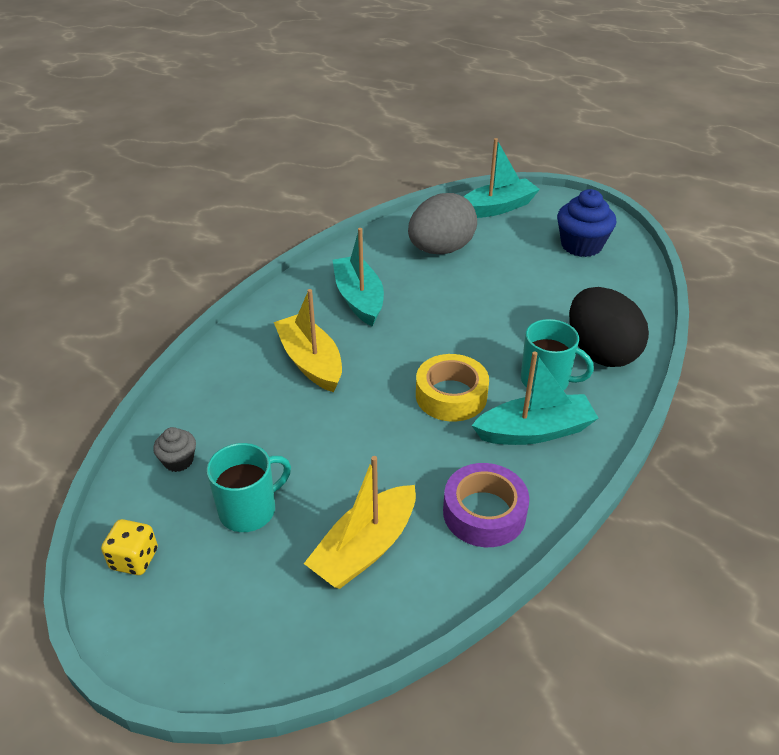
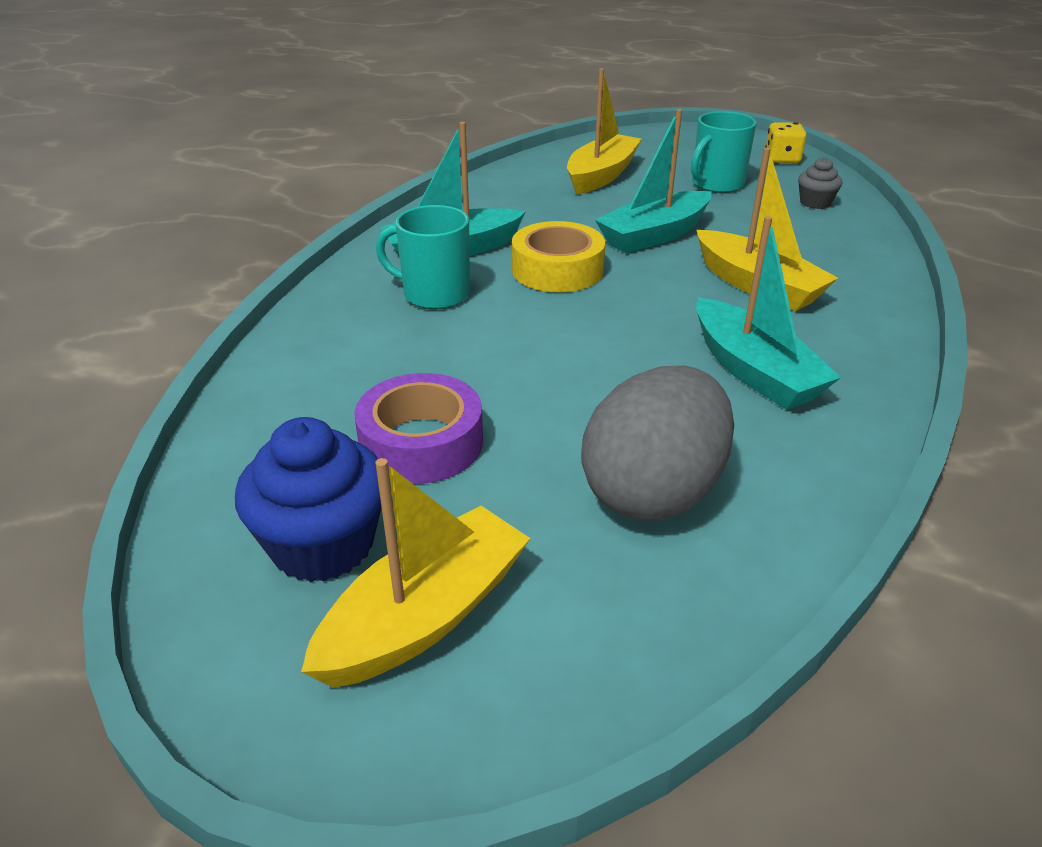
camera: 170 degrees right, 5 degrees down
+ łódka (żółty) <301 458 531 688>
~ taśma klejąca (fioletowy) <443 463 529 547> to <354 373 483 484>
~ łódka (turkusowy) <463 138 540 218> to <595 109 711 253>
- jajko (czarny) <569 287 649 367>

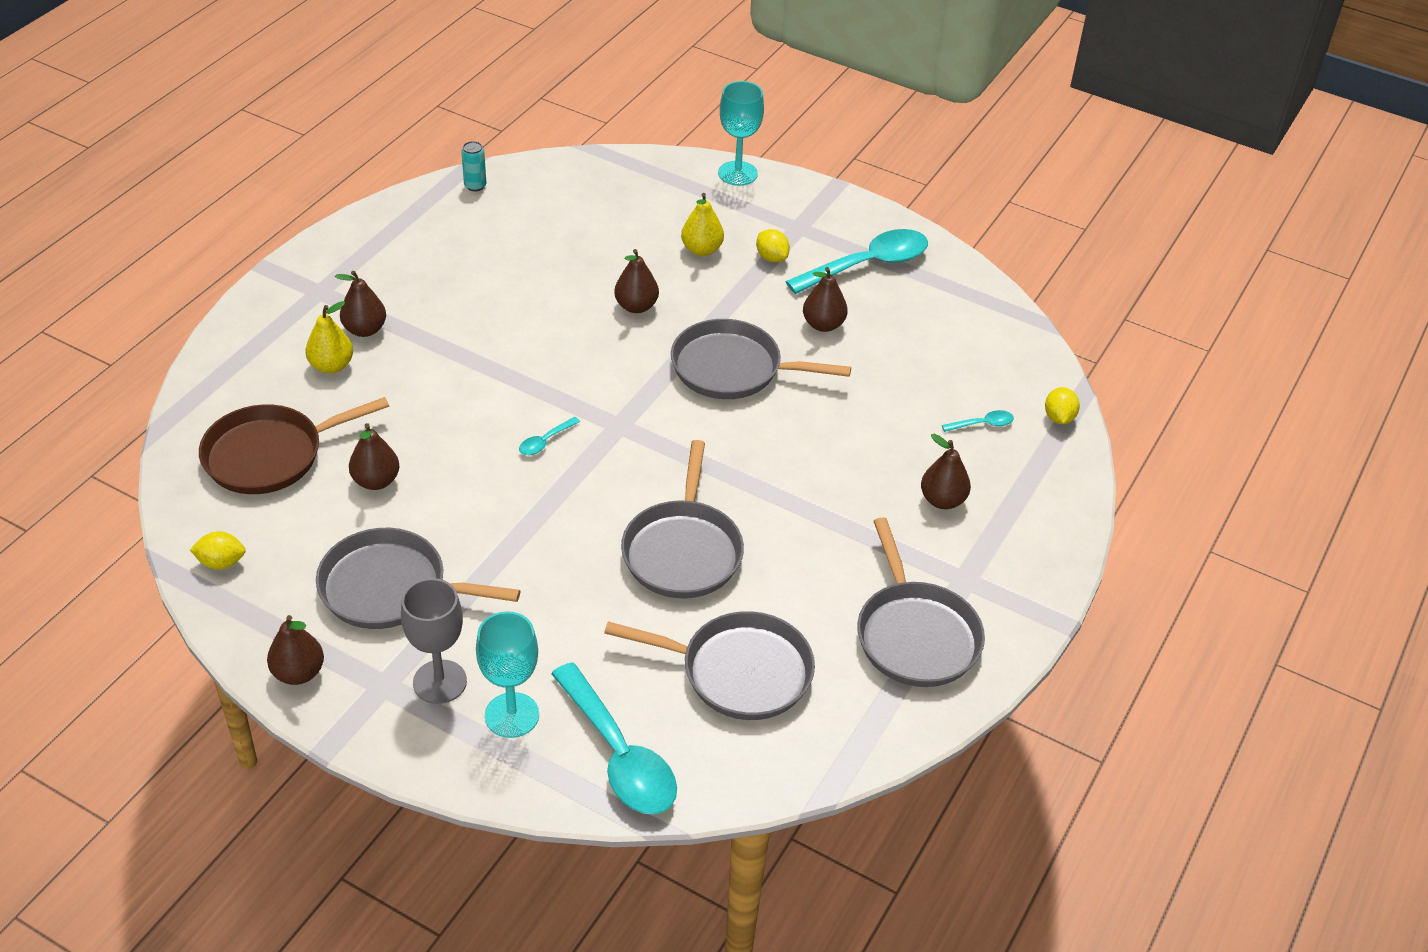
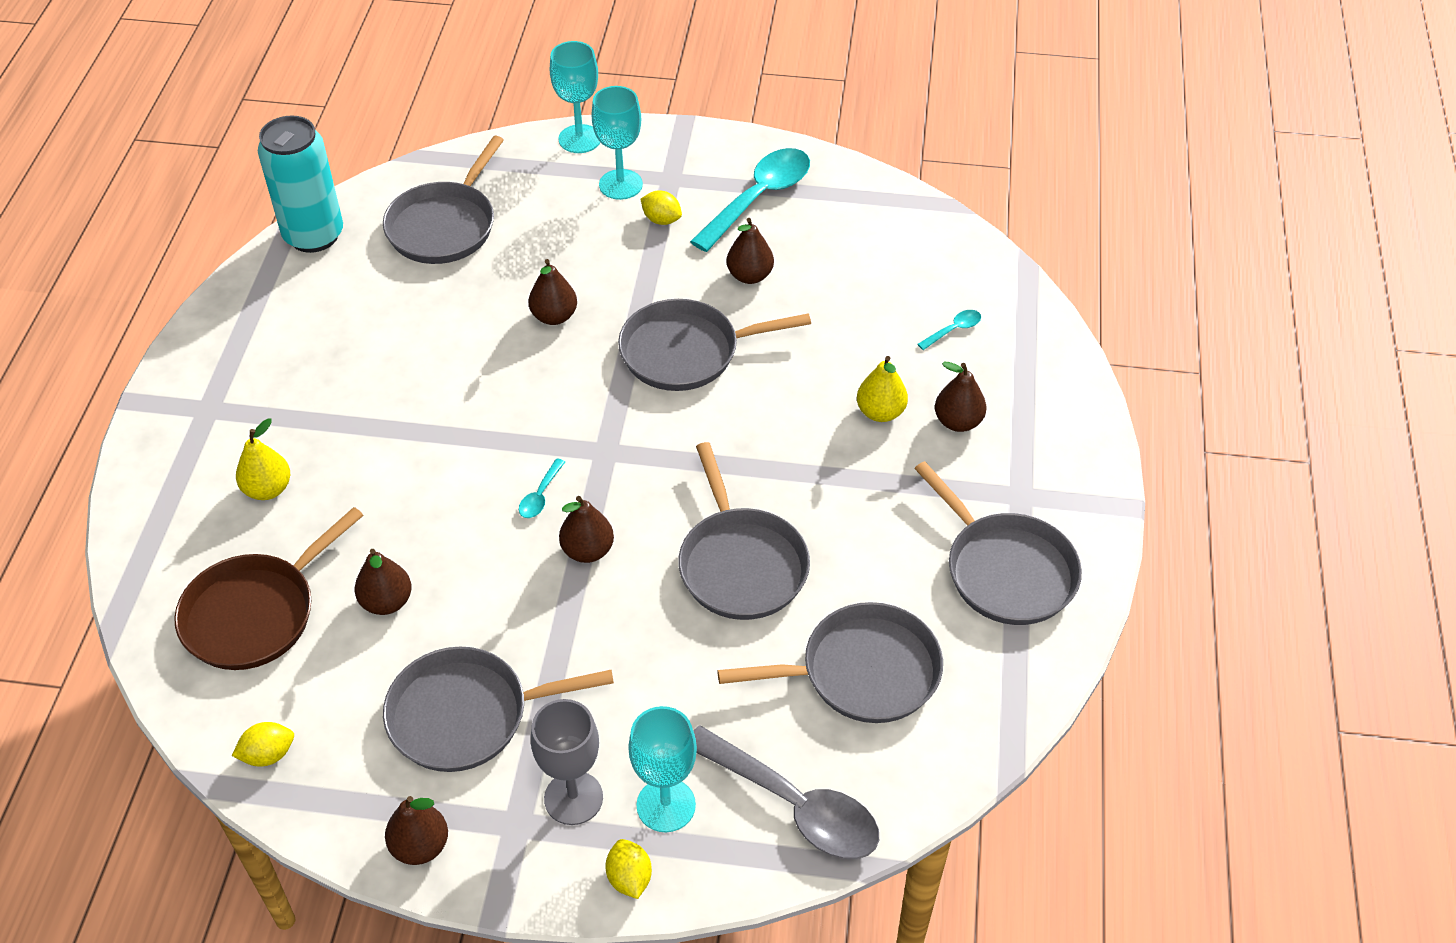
camera: 20 degrees left, 5 degrees up
~ puszka (turkusowy) <461 141 486 191> = <258 115 343 253> x2.46
+ patelnia (szary) <383 136 504 264>
~ gruszka (brązowy) <335 271 386 337> to <559 496 614 563>
+ kielich (turkusowy) <591 86 643 200>
~ cytryna (żółty) <1045 387 1080 424> to <605 839 652 899>
~ łyżka (turkusowy) <551 662 677 815> to łyżka (szary) <693 725 879 859>
~ gruszka (żółty) <681 193 724 256> to <857 356 908 422>

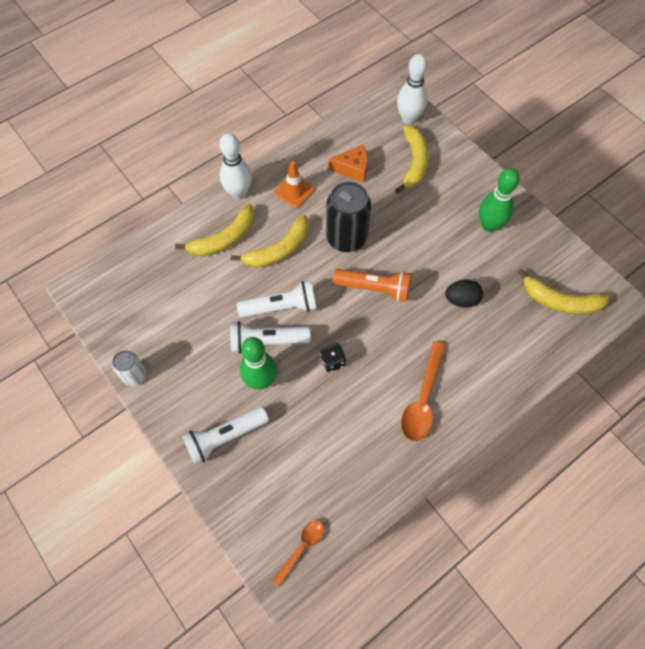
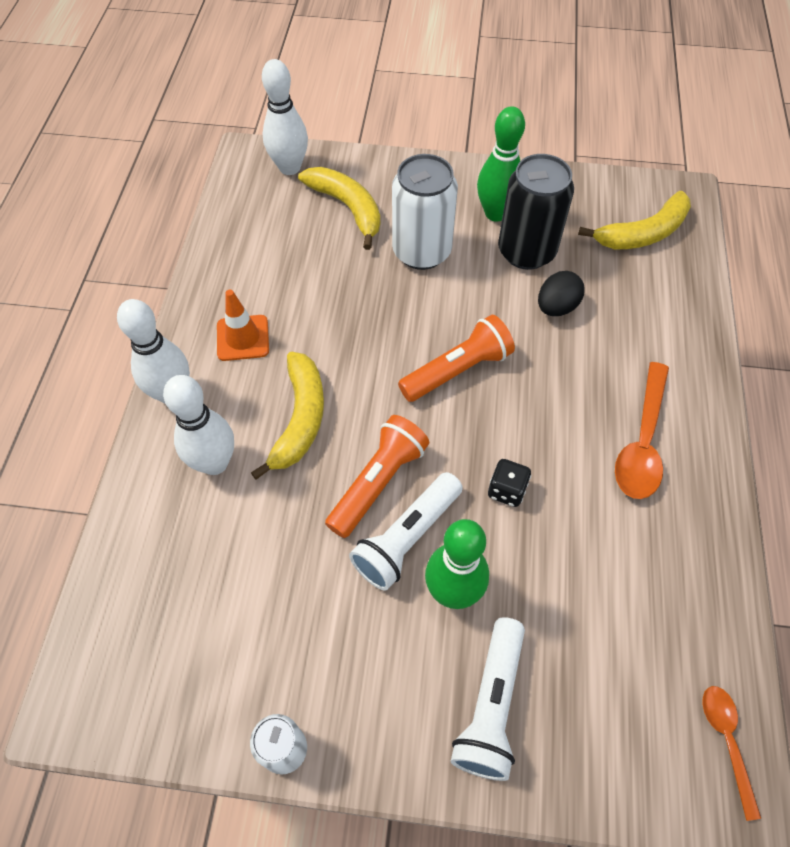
camera: 45 degrees left, 5 degrees down
~ banan (żółty) <175 204 254 257> to kręgiel (biały) <163 375 234 475>
~ latarka (biały) <237 281 317 318> to latarka (pomarańczowy) <325 415 429 538>
+ puszka (biały) <392 154 458 270>
~ puszka (czarny) <326 182 371 252> to <498 154 574 270>
~ łyżka (pomarańczowy) <401 341 446 441> = <615 362 669 499> 45 degrees clockwise
- ser (pomarańczowy) <329 145 368 183>

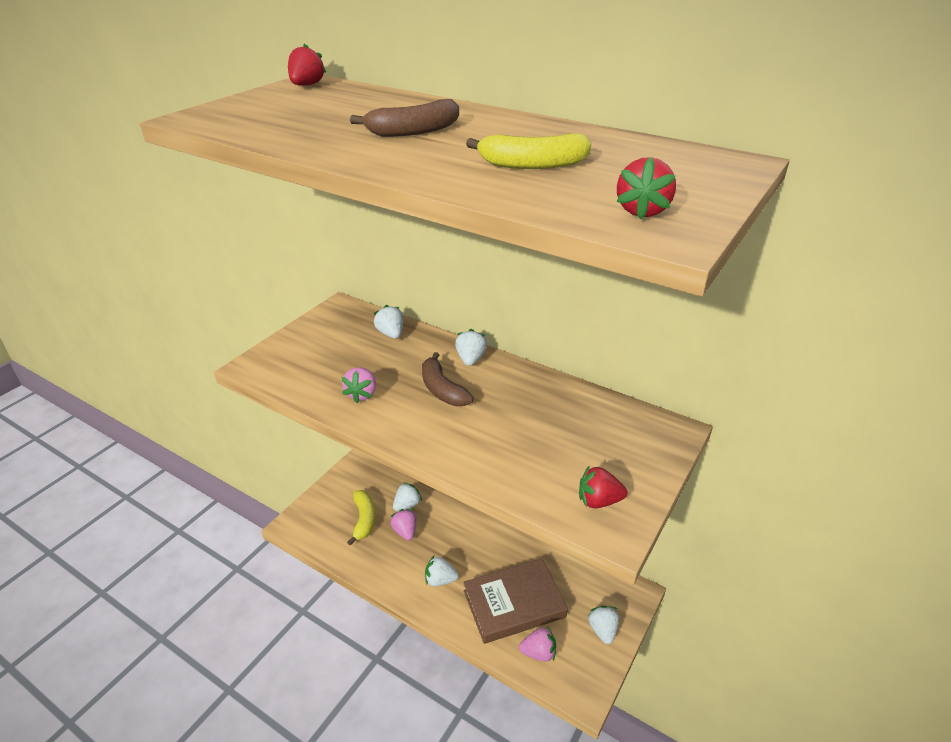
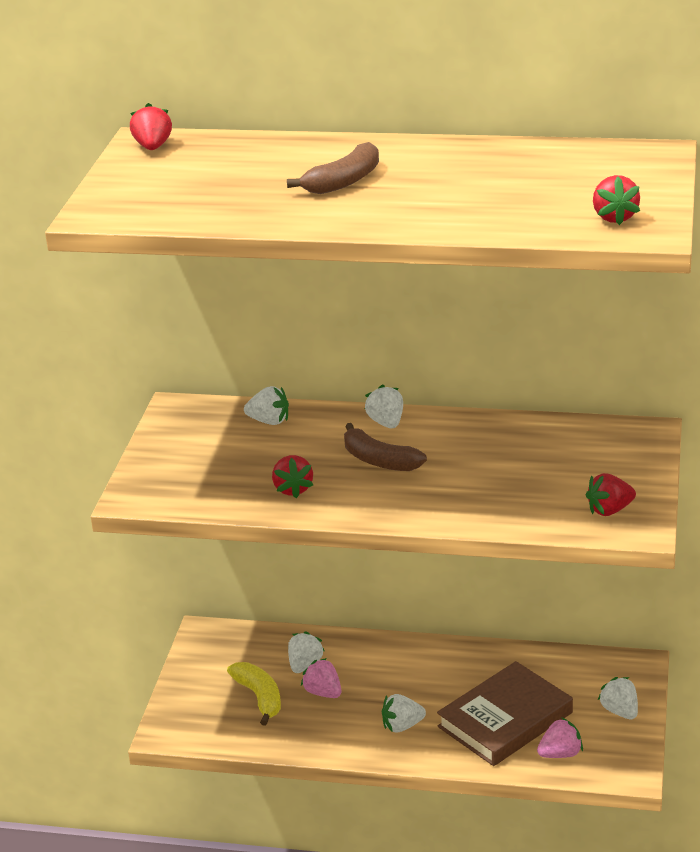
camera: 20 degrees left, 5 degrees down
~ truskawka (biały) <374 305 403 339> = <244 386 289 425> 150 degrees clockwise
~ truskawka (różowy) <342 368 376 403> to truskawka (czerwony) <272 455 313 498>
- banan (żółty) <466 133 592 169>

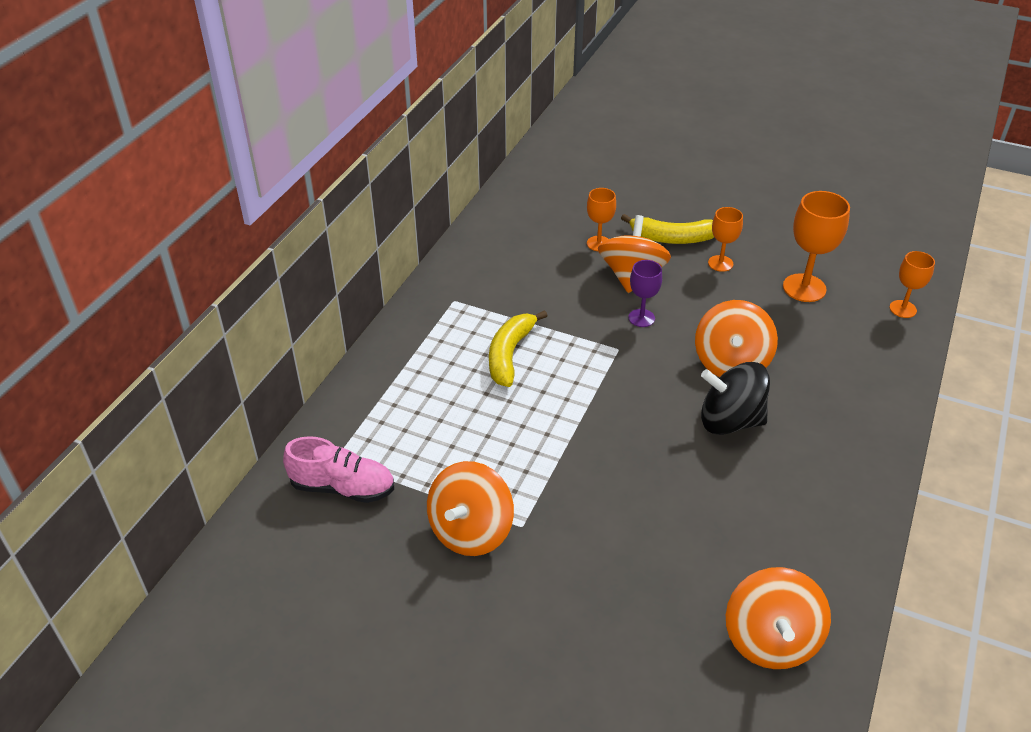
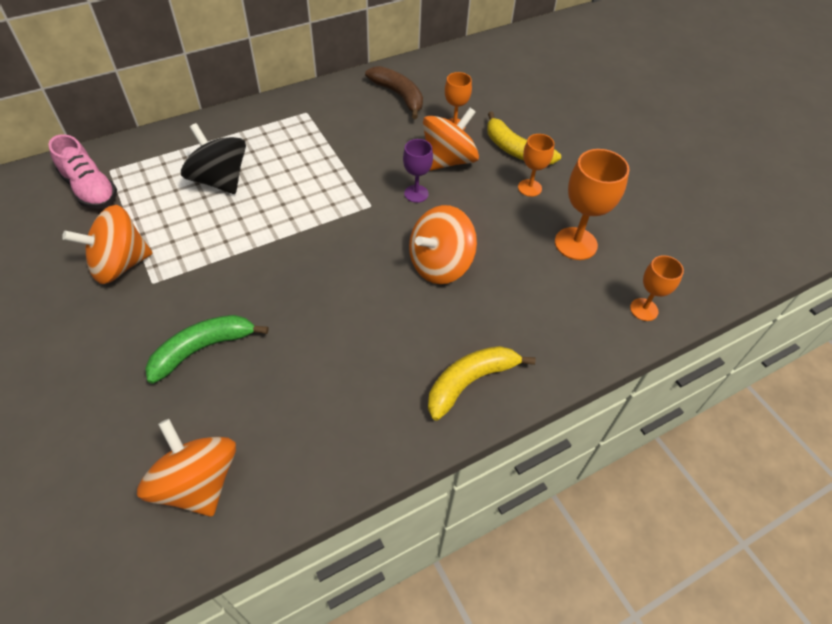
camera: 35 degrees right, 10 degrees up
~ bączek (pomarańczowy) <726 567 831 669> = <137 419 236 516> 105 degrees clockwise
+ banan (zielony) <145 315 268 384>
~ bączek (czarny) <701 362 770 435> to <181 123 246 194>
+ banan (brązowy) <365 66 423 119>
~ banan (żółty) <489 310 548 387> to <428 346 536 421>

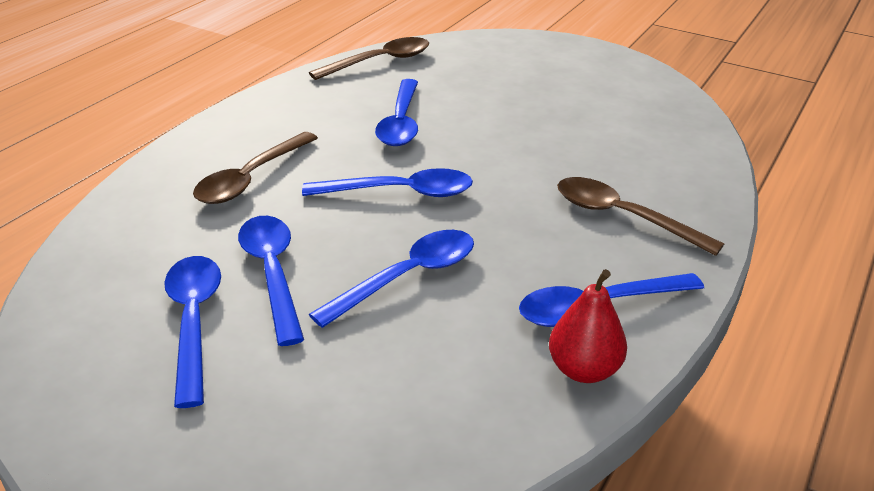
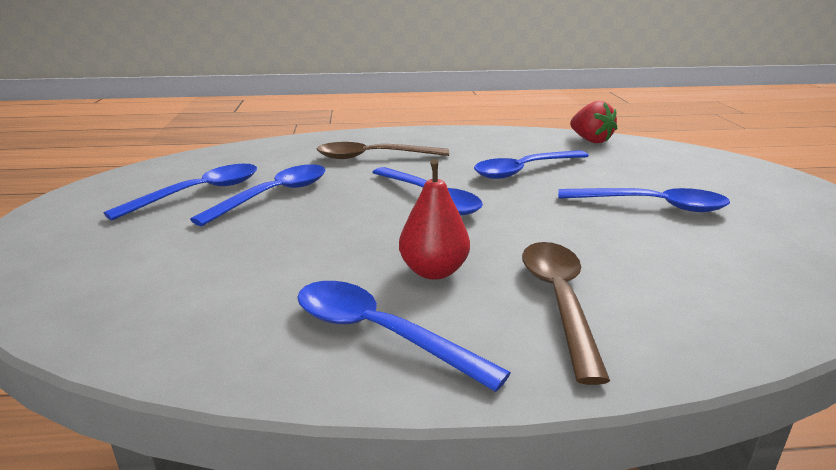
camera: 55 degrees right, 10 degrees down
~ gruszka (czerwony) <549 269 627 383> to <399 159 470 280>
~ łyżka (niebieski) <309 230 474 328> to <558 188 730 212>
~ łyżka (brązowy) <309 37 429 80> to truskawka (czerwony) <570 101 617 143>

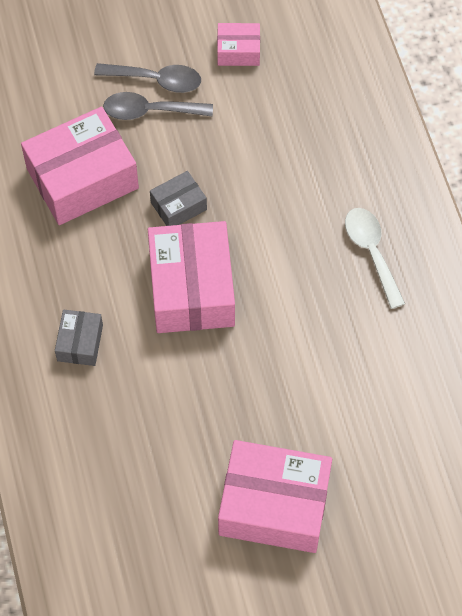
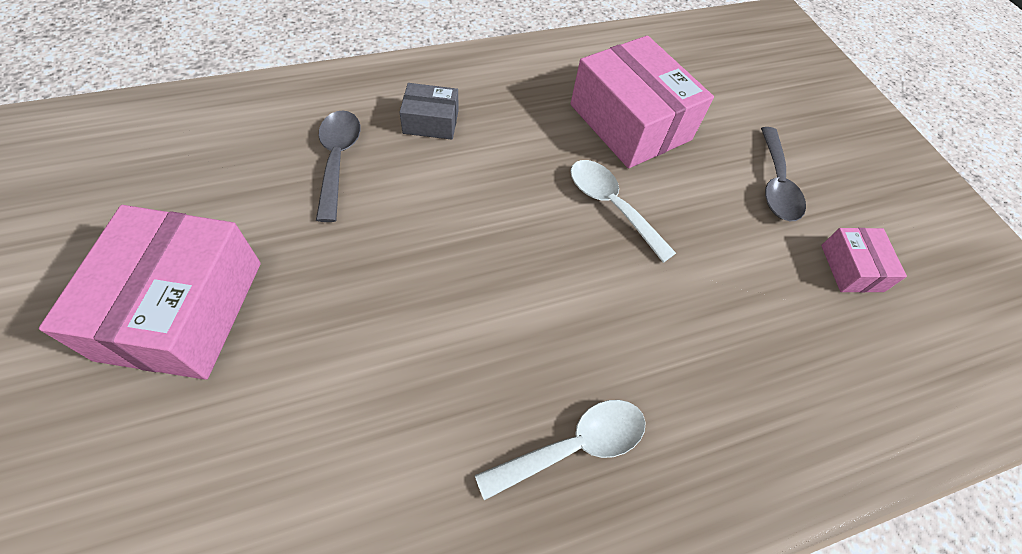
camera: 80 degrees right, 5 degrees down
~ łyżka (szary) <103 92 213 120> to <316 111 360 222>
~ pudełko (szary) <150 171 207 226> to łyżka (biały) <570 160 676 263>
- pudełko (różowy) <148 221 235 333>

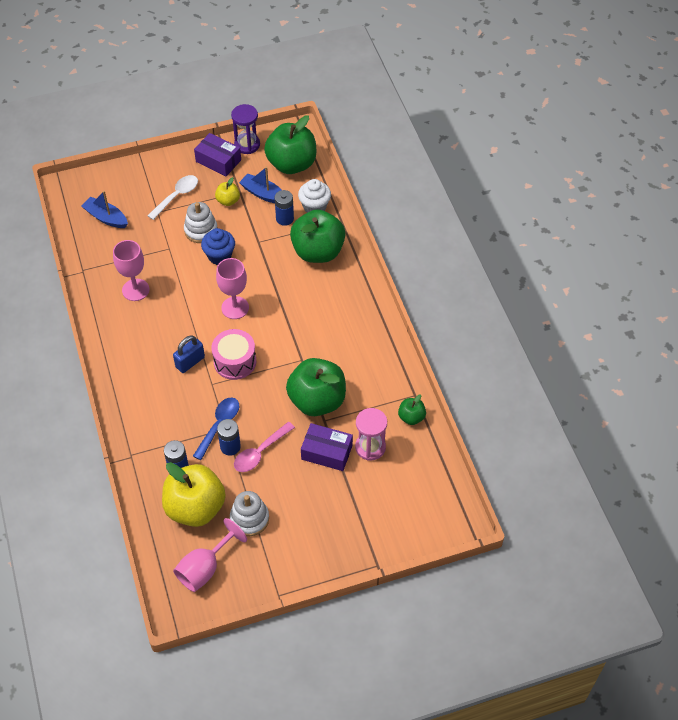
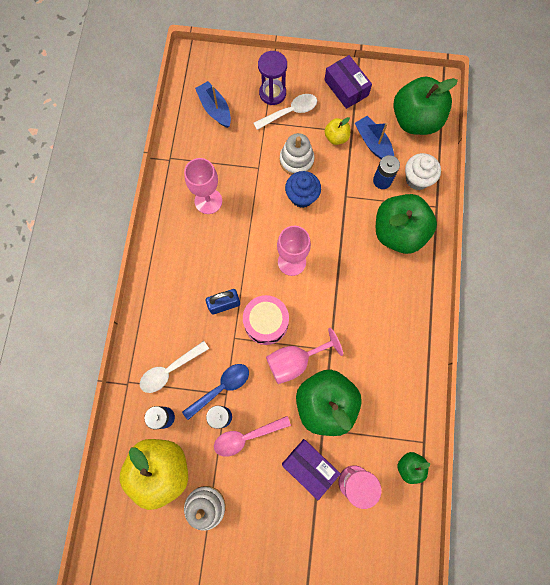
camera: 25 degrees right, 20 degrees up
+ łyżka (biały) <140 341 209 393>
~ klepsydra (fioletowy) <231 104 260 154> to <258 51 287 105>
~ kielich (różowy) <173 518 247 592> to <266 328 343 384>

